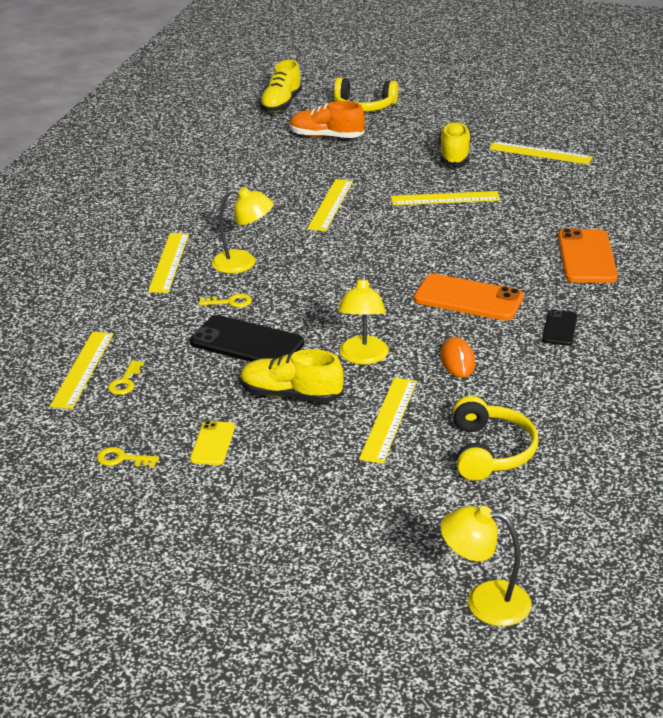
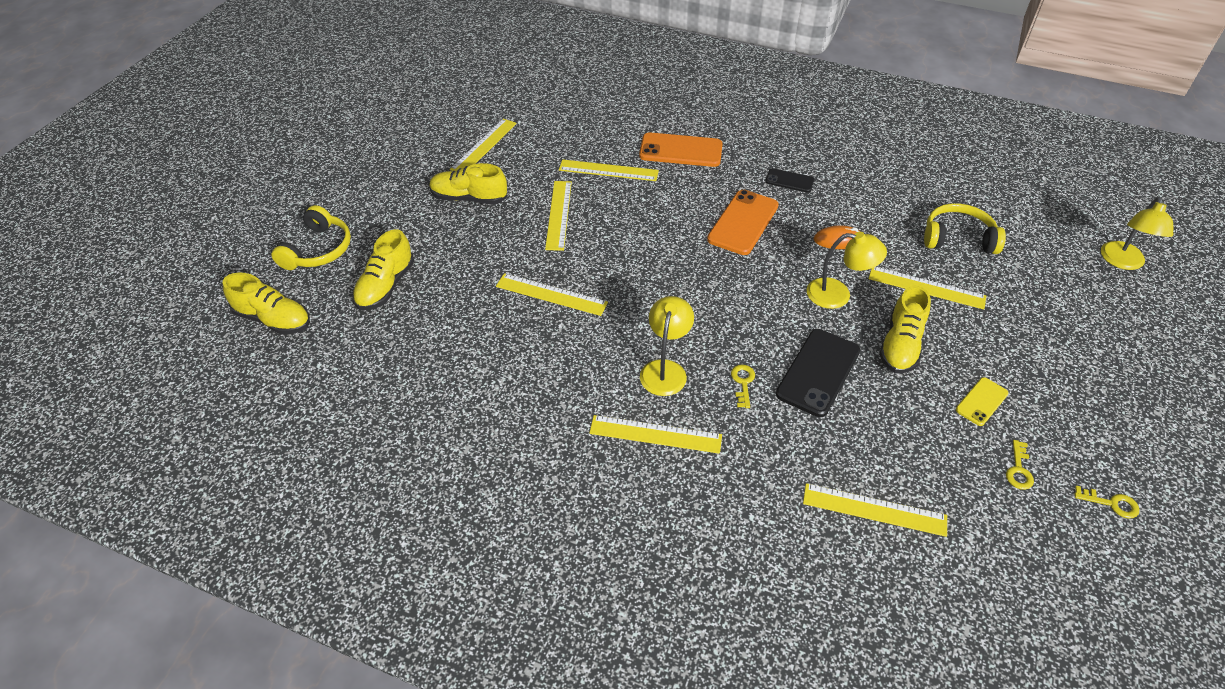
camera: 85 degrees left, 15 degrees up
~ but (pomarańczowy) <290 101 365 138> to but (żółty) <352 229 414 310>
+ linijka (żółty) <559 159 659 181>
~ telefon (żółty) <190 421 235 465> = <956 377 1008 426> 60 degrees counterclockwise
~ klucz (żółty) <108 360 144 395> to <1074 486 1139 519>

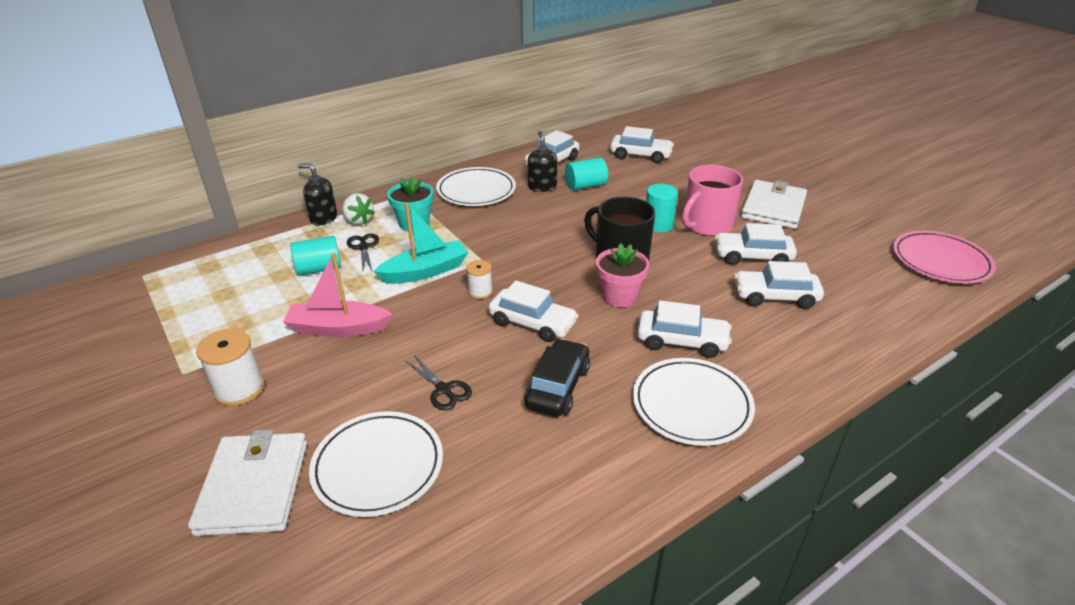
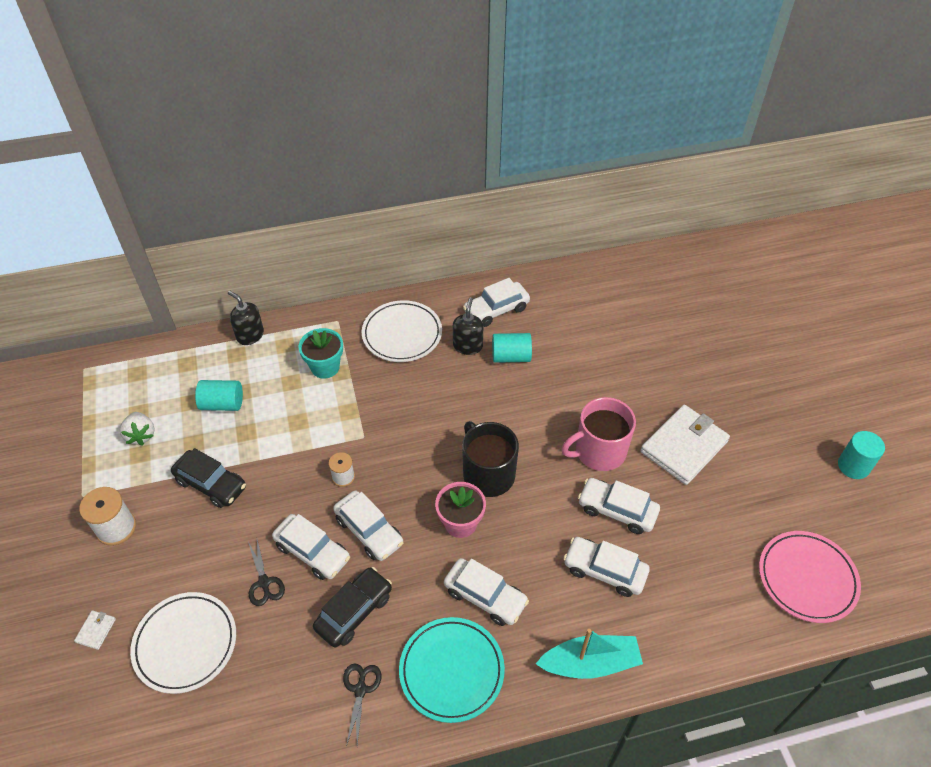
camera: 20 degrees right, 15 degrees up
~ portfel (biały) <188 429 307 536> = <74 610 116 650> x0.40
~ truskawka (biały) <342 193 375 225> to <120 412 155 446>
~ łódka (różowy) <283 253 392 337> to samochód (czarny) <171 448 246 508>
~ samochód (biały) <610 126 674 163> to <272 514 350 580>
~ nożyczki (czarny) <347 233 379 271> to <343 663 381 746>
~ talerz (biały) <633 358 755 446> to talerz (turkusowy) <399 617 505 723>
~ łódka (turkusowy) <373 203 469 284> to <536 629 643 679>
~ walec (turkusowy) <646 184 678 232> to <838 431 885 479>

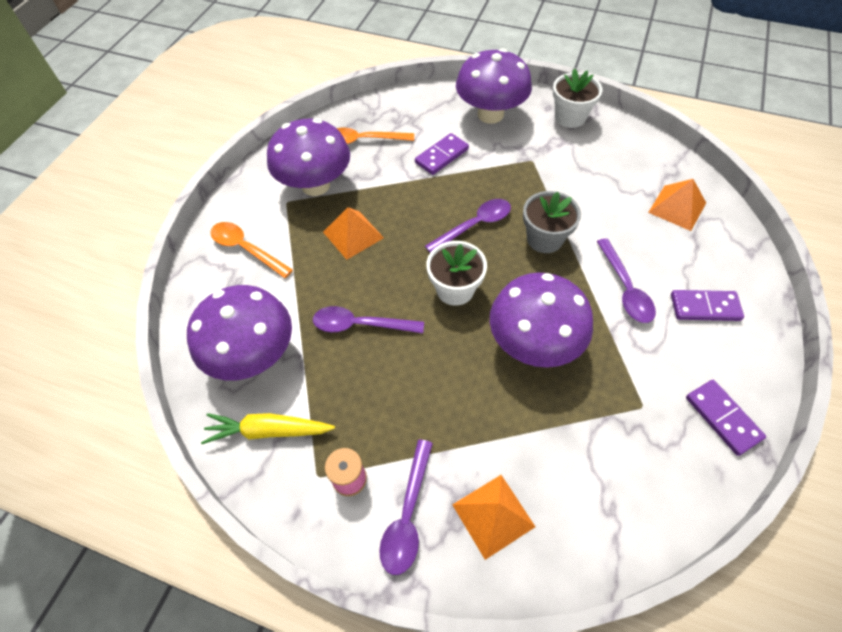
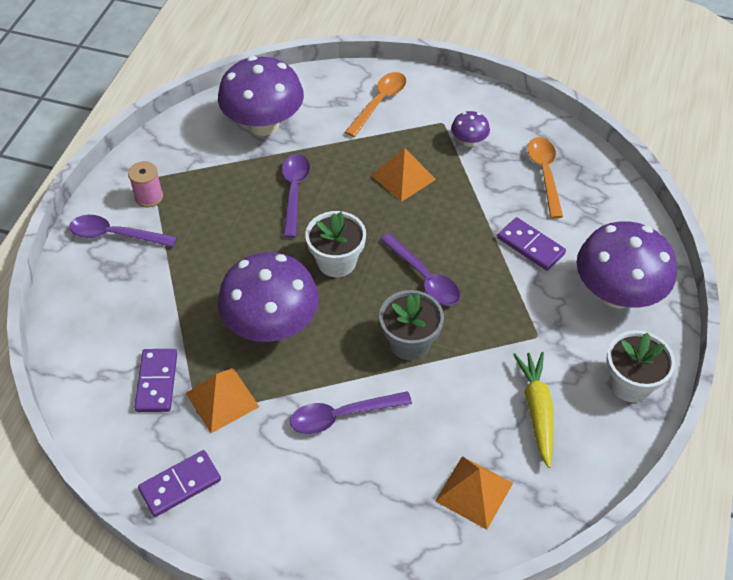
camera: 85 degrees right, 5 degrees down
~ kostka domina (fioletowy) <671 290 744 321> to <134 349 177 412>
~ piramida (pomarańczowy) <452 475 535 560> to <186 368 259 433>
~ grzyb (fioletowy) <267 118 350 196> = <451 111 490 147> x0.45
~ marchewka (żółty) <201 413 335 444> to <513 352 553 468>

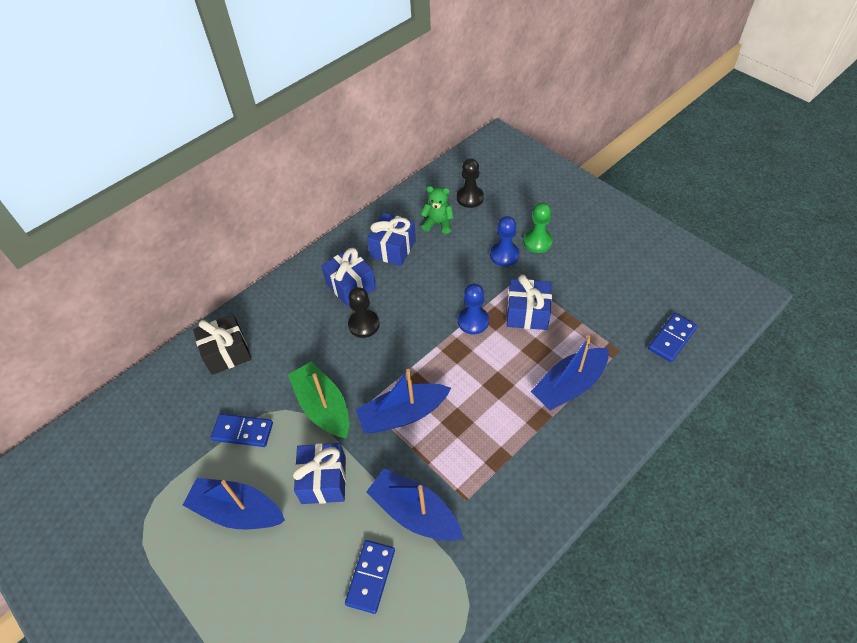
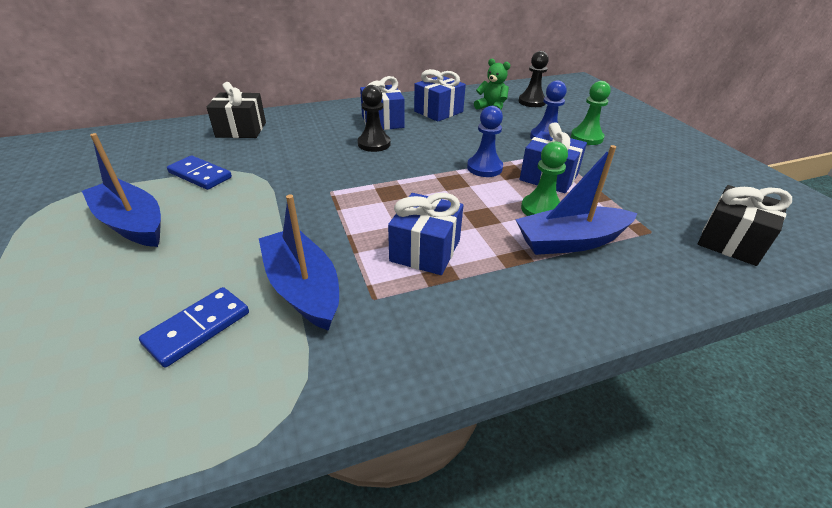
camera: 20 degrees right, 15 degrees down
~ prezent (niebieski) <293 443 346 504> to <388 193 463 275>
+ pionek (zielony) <521 142 568 216>
~ kostka domina (niebieski) <648 313 697 362> to prezent (czarny) <698 185 792 266>
- łódka (zielony) <288 362 350 439>
- łódka (niebieski) <355 369 451 433>

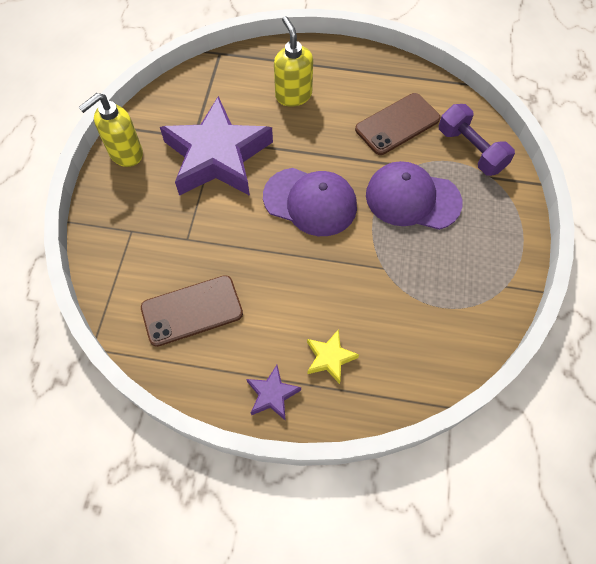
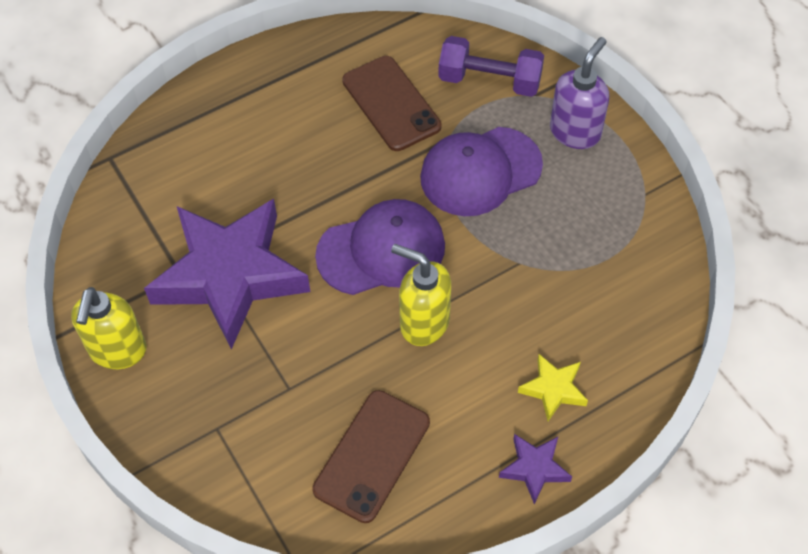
camera: 40 degrees left, 5 degrees down
~ telefon (brązowy) <355 93 441 155> = <342 56 442 151> 45 degrees counterclockwise
~ dozownik mydła (żółty) <274 16 313 107> to <391 244 451 346>
+ dozownik mydła (fioletowy) <550 37 609 149>

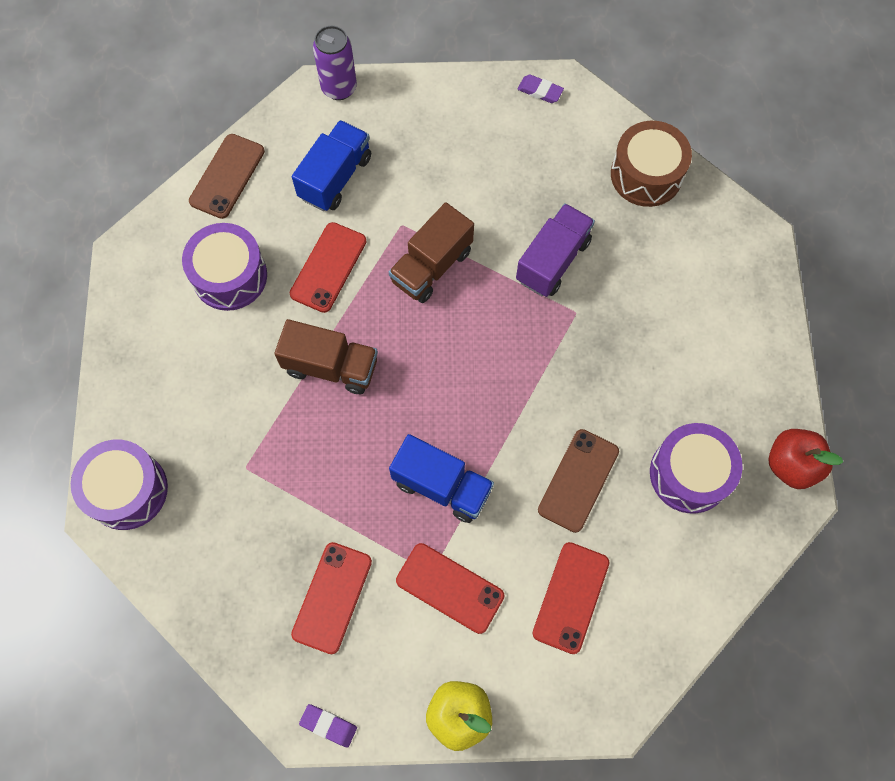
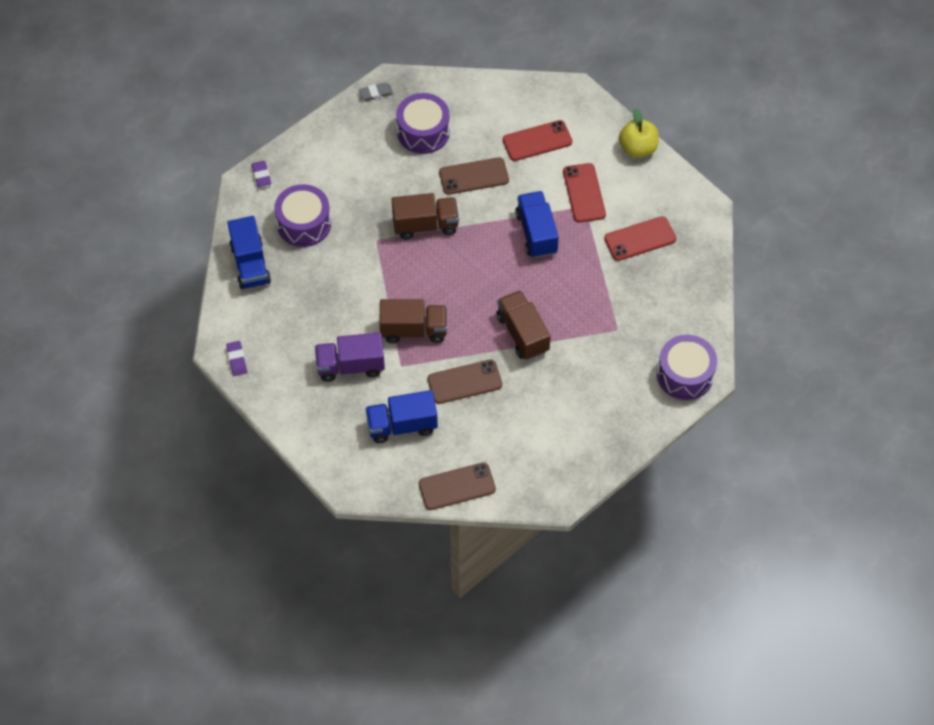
camera: 130 degrees left, 10 degrees down
~ bęben (brązowy) <611 121 692 207> to ciężarówka (niebieski) <228 216 271 289>
~ gumka do mazania (fioletowy) <299 704 357 748> to <252 161 272 187>
~ bęben (fioletowy) <182 223 267 311> to <274 184 331 247>
~ ciężarówka (fioletowy) <516 203 595 297> to <315 332 385 382>
~ jabłko (czerwony) <769 429 843 489> to gumka do mazania (szary) <359 83 393 101>
+ ciężarówka (brązowy) <392 193 459 240>
~ telefon (czerwony) <290 222 367 313> to telefon (brązowy) <428 360 502 404>
- puszka (fioletowy) <313 26 357 100>

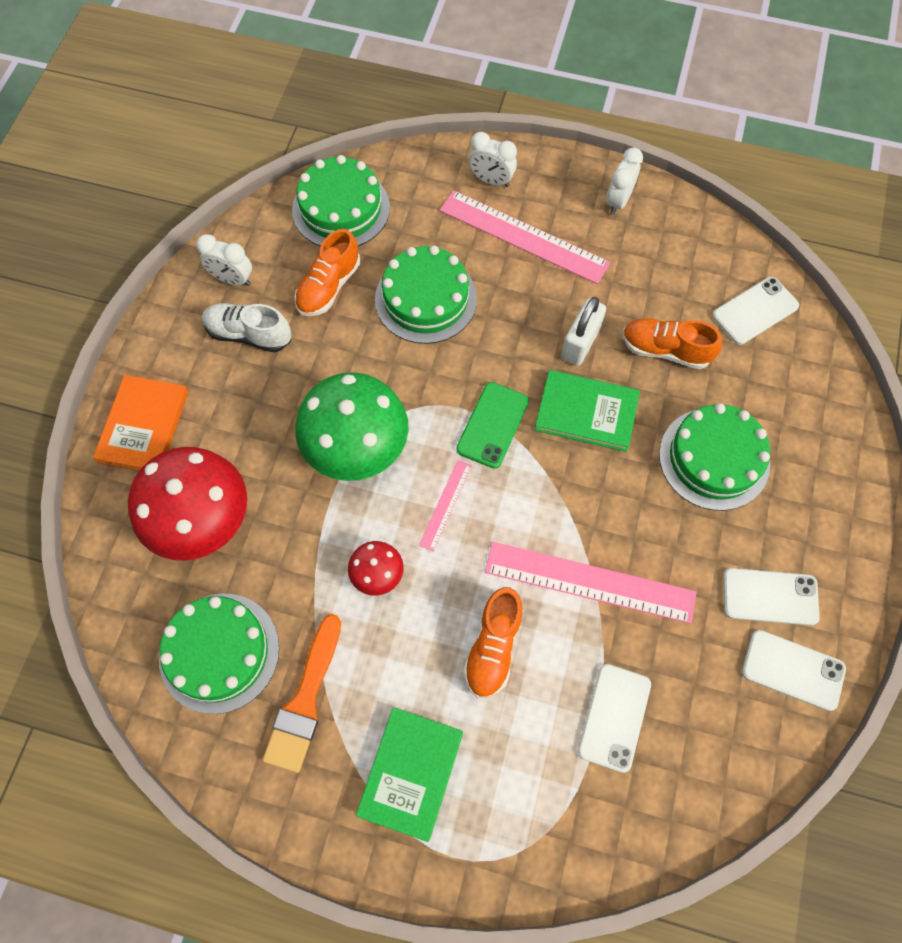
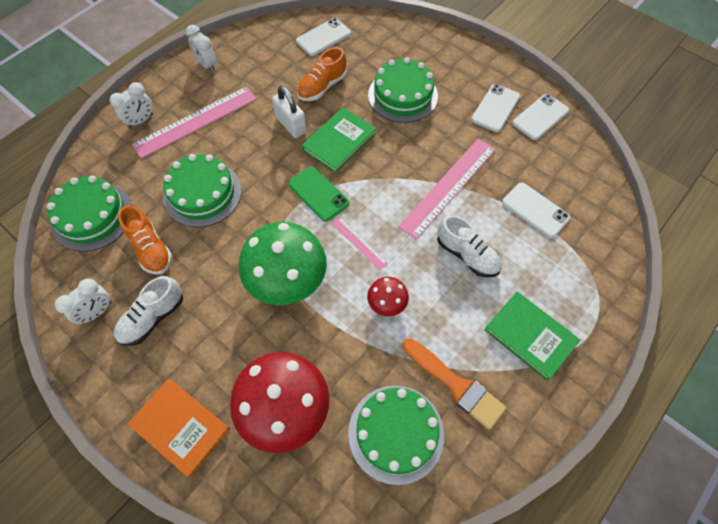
camera: 65 degrees left, 5 degrees down
~ telefon (biały) <712 277 799 345> = <296 18 351 56> 60 degrees clockwise
~ but (pomarańczowy) <463 587 523 698> to but (biały) <437 215 502 277>

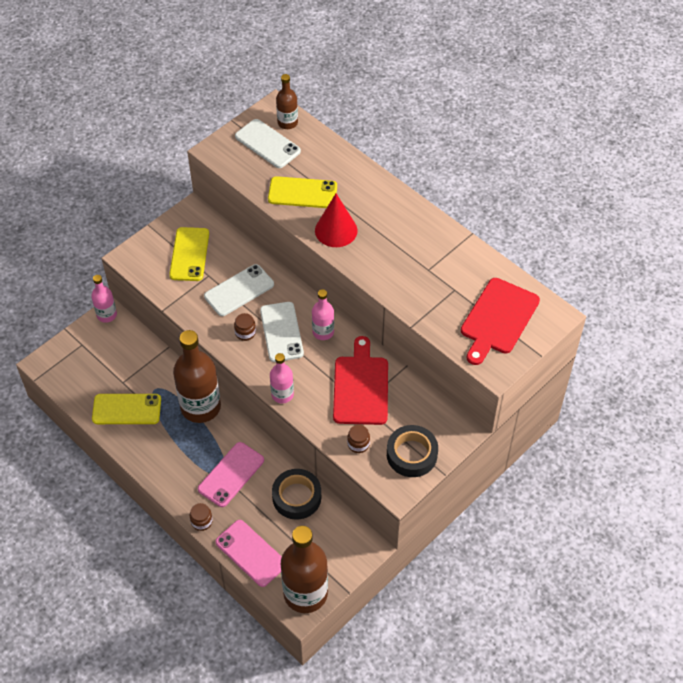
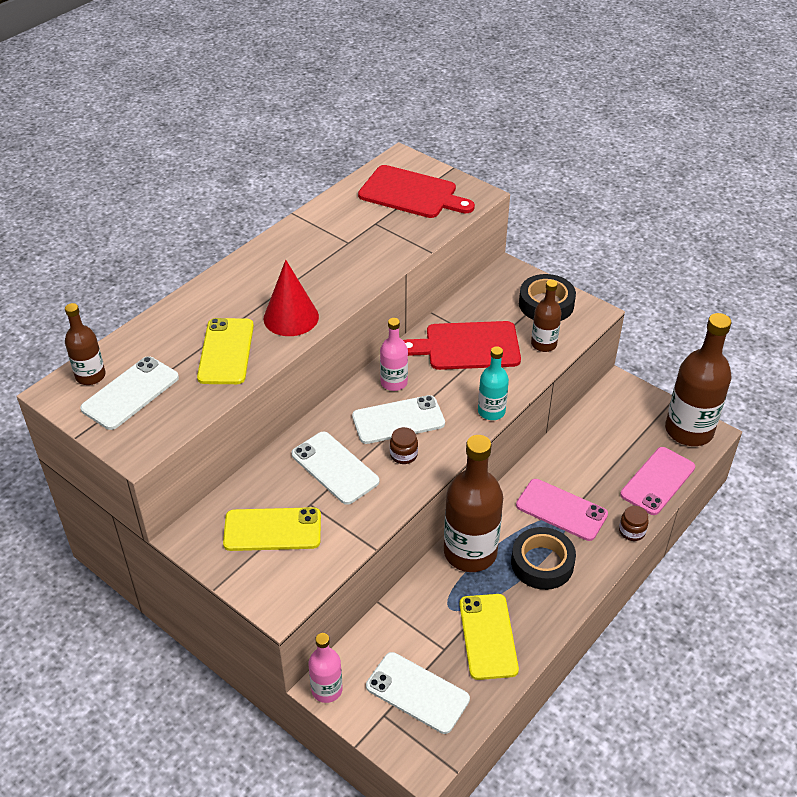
camera: 95 degrees left, 10 degrees down
+ telefon (biały) <366 652 470 734>
~ butelka (różowy) <270 353 294 404> to butelka (turkusowy) <478 346 509 420>
~ taśma klejąca (czarny) <272 469 321 520> to <511 527 576 590>
~ słoik (brązowy) <347 425 370 453> to butelka (brązowy) <531 280 562 352>

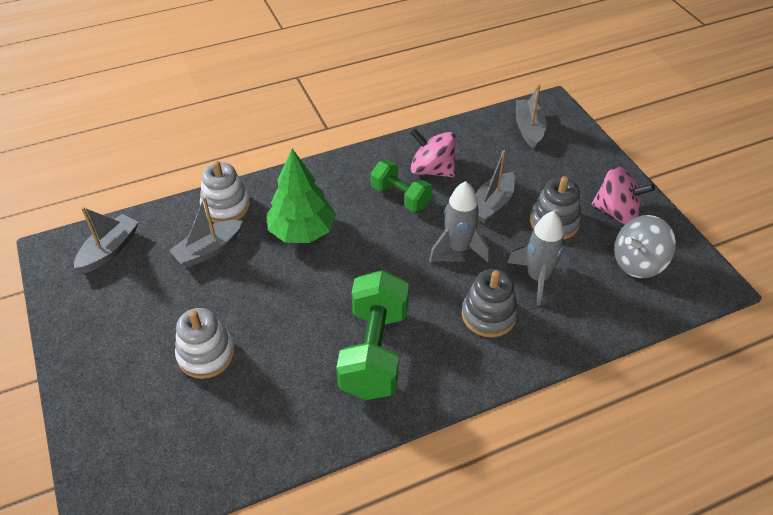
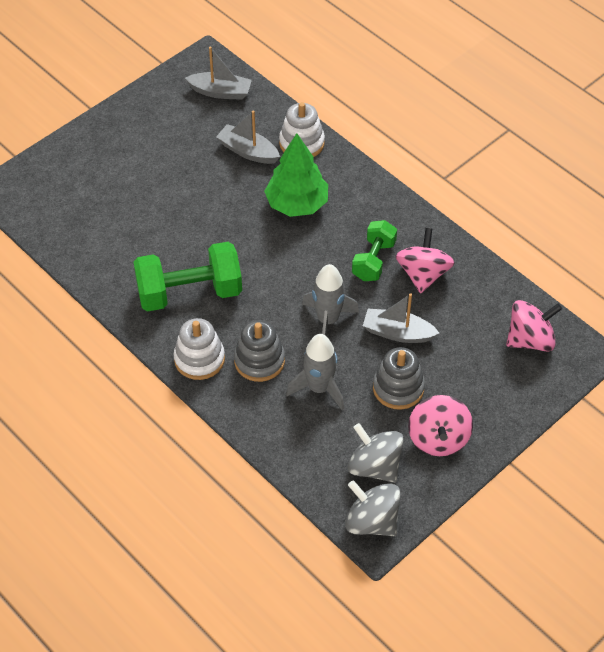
camera: 70 degrees right, 5 degrees up
~ zabawka nakładanka (biały) <175 308 235 379> to <173 318 225 380>
+ bączek (szary) <345 480 401 536>
~ łódka (szary) <516 84 546 149> to bączek (różowy) <506 300 562 351>

